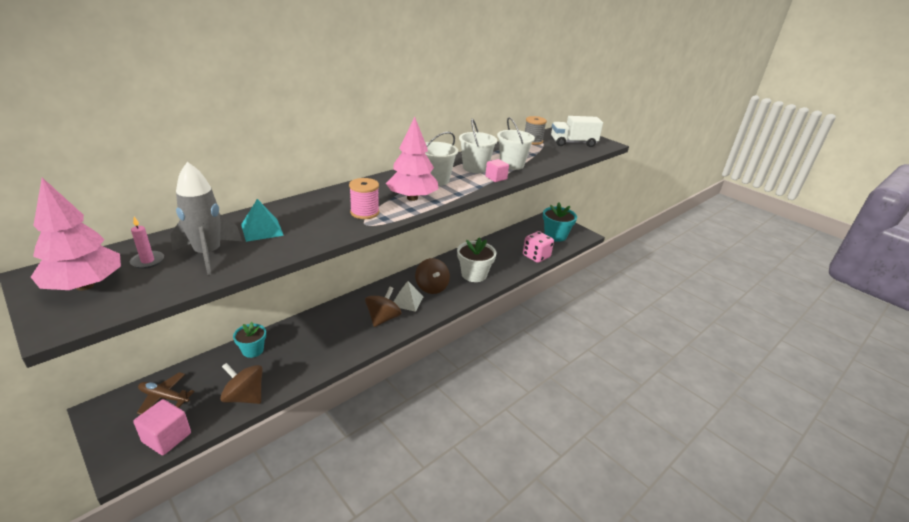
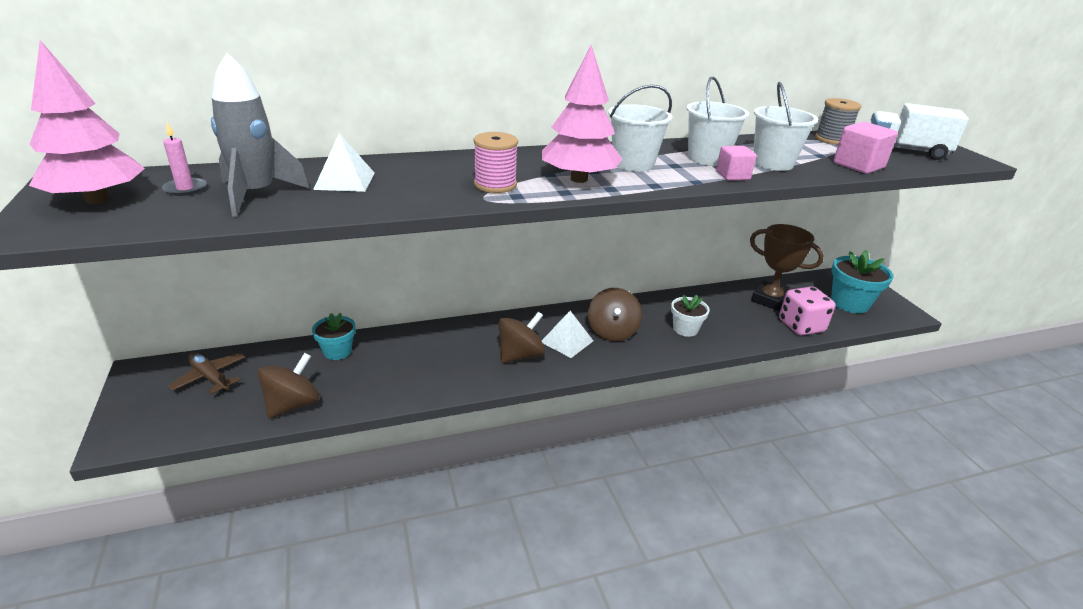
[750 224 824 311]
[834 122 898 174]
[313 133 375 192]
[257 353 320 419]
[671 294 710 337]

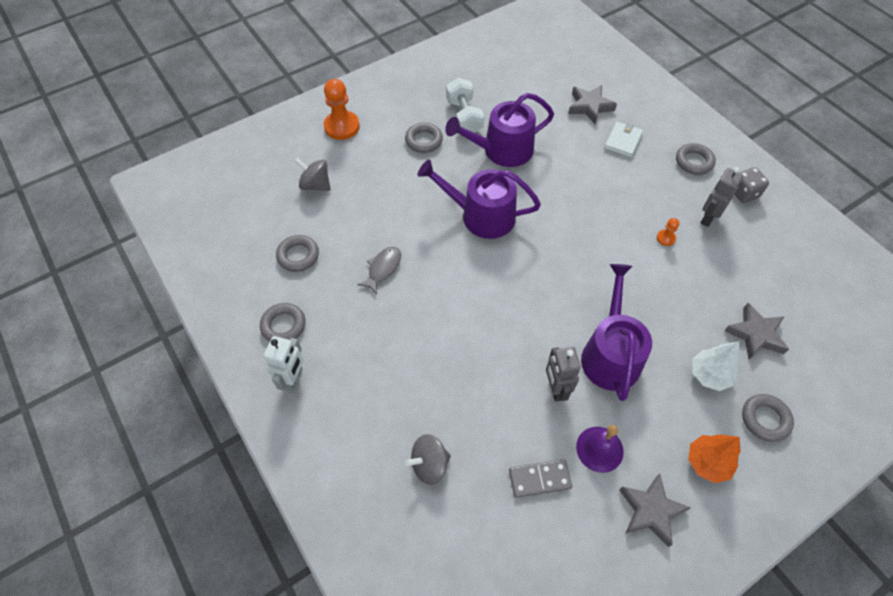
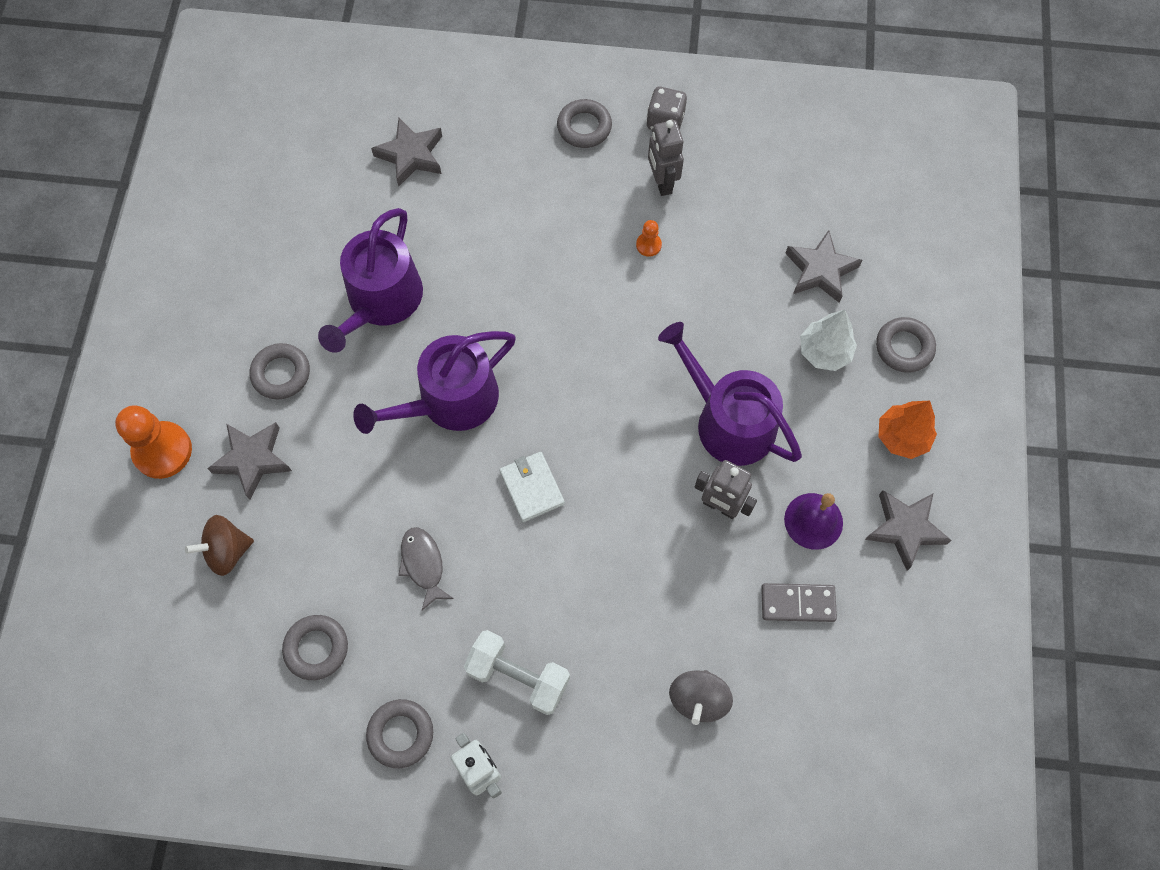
[207 422 292 500]
[464 630 570 715]
[499 452 565 522]
[185 515 254 576]
[761 583 837 622]

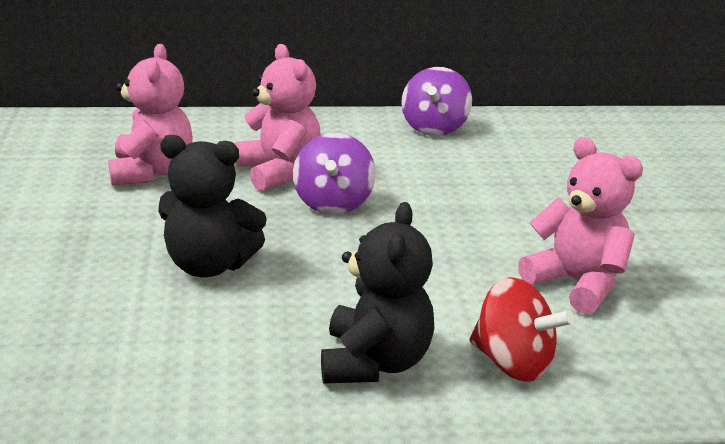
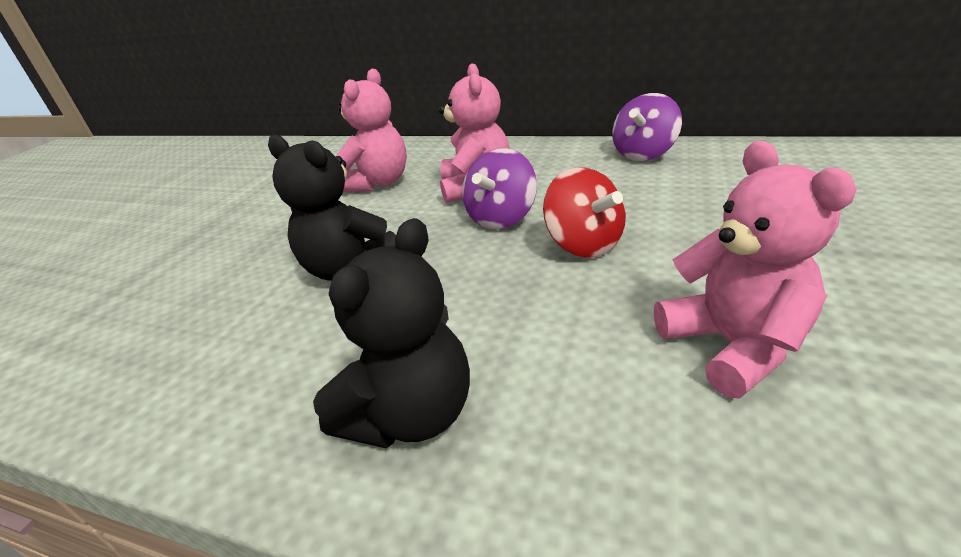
[543 167 626 258]

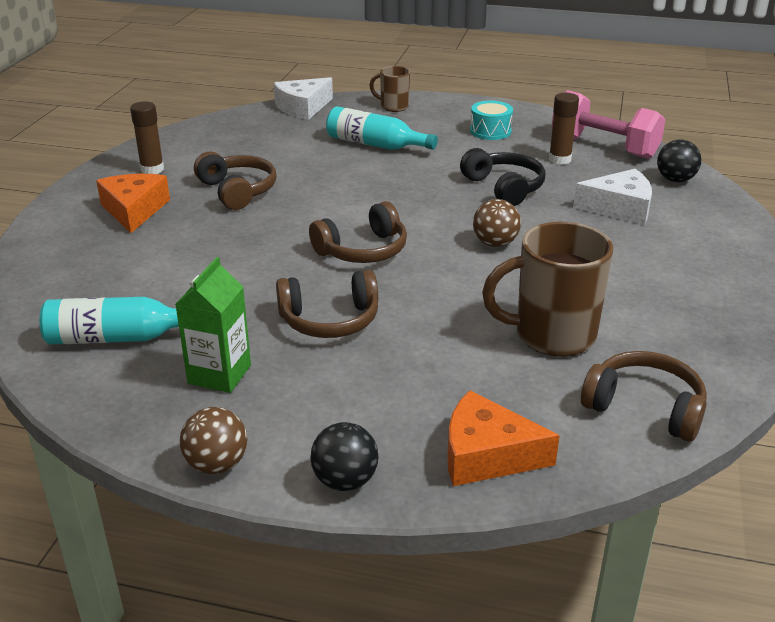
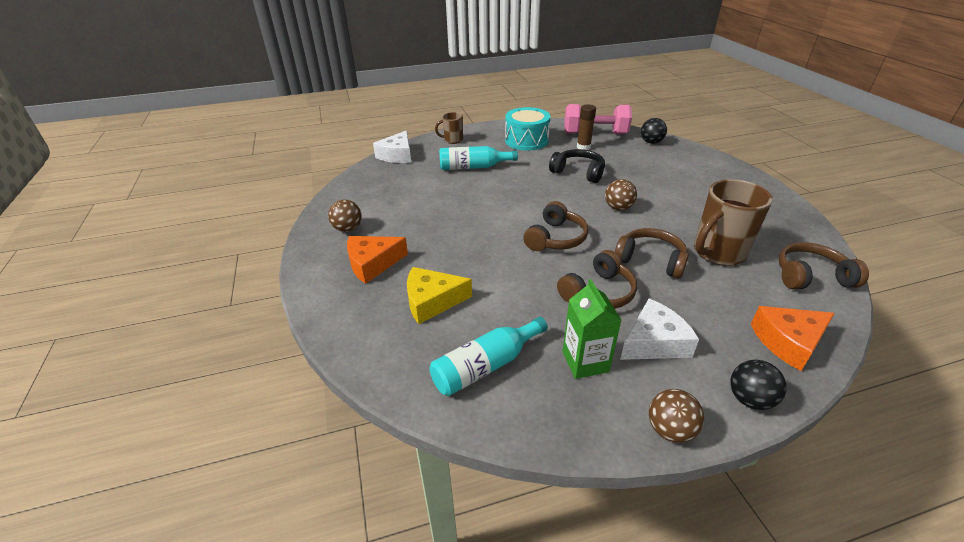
[407 267 472 324]
[615 228 689 278]
[620 299 699 360]
[328 199 362 232]
[347 236 408 284]
[505 107 550 150]

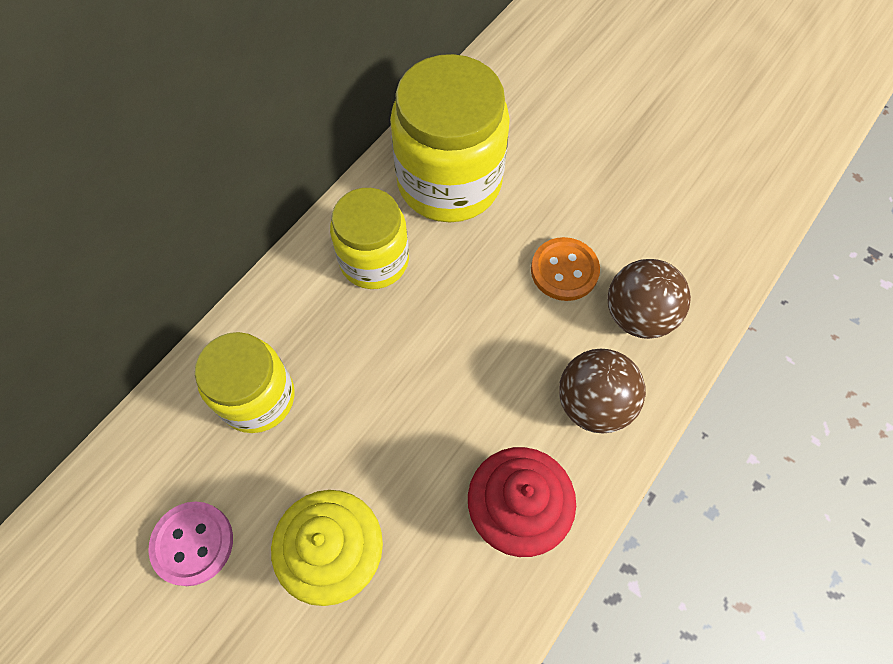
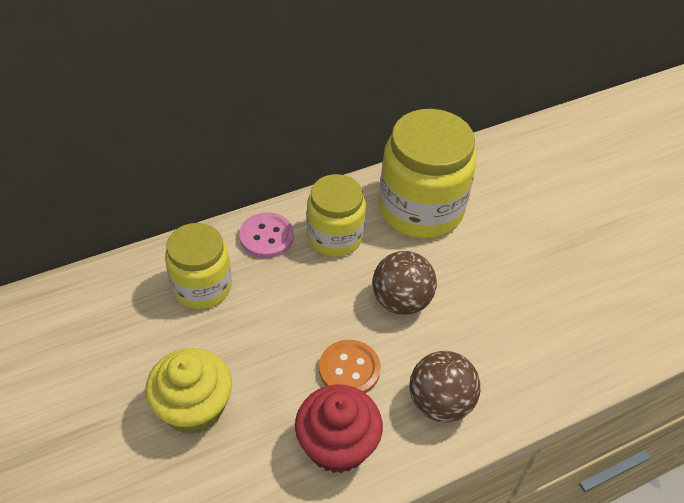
[239 212 294 258]
[319 340 381 393]
[372 251 437 315]

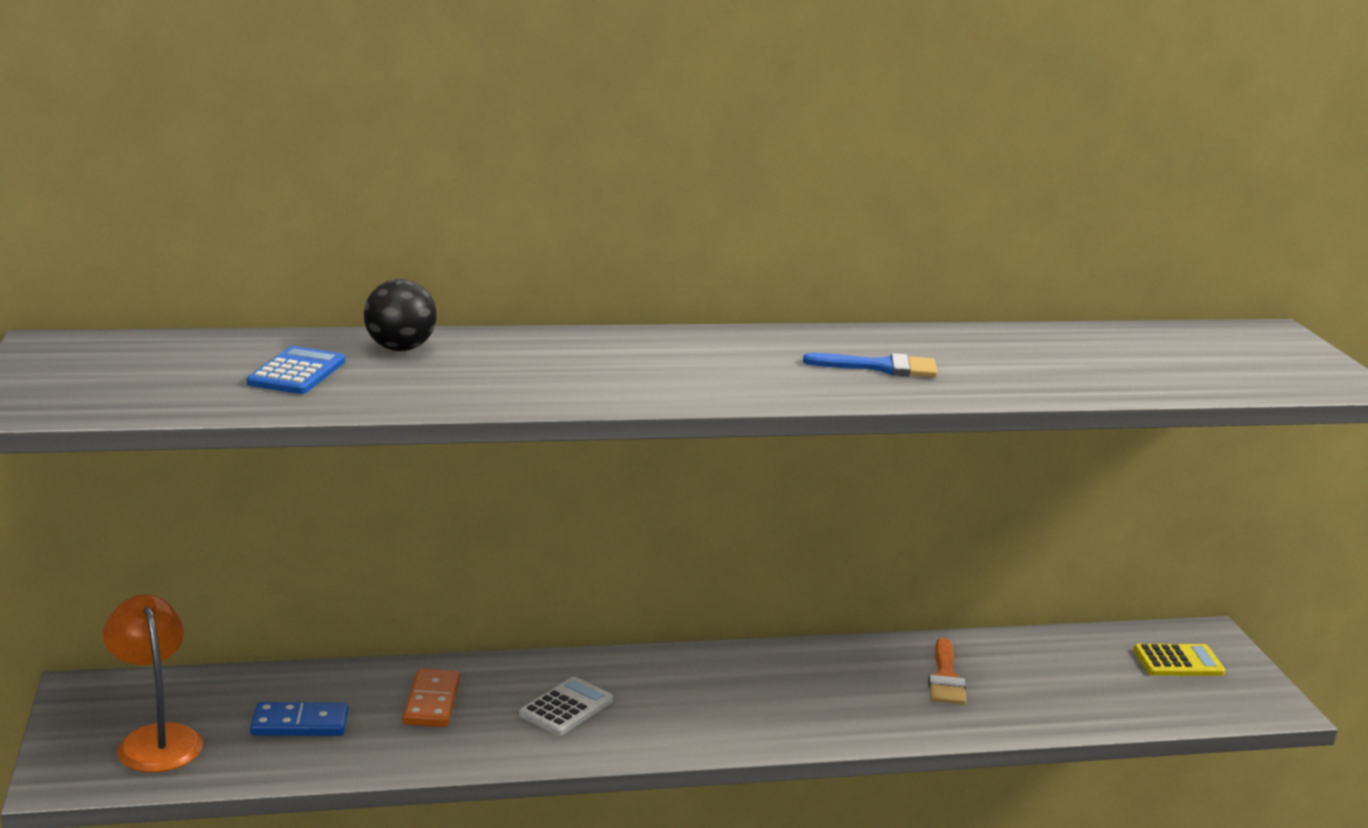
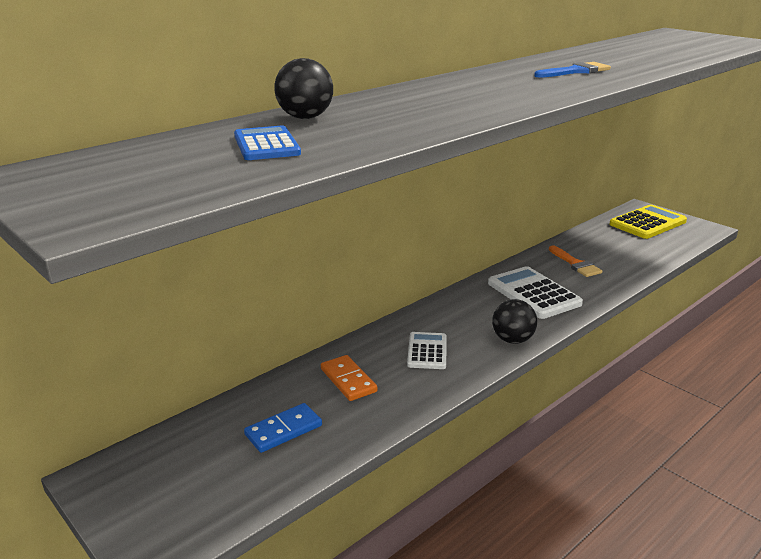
[103 594 203 772] (first image)
[488 266 583 319]
[492 299 537 344]
[609 204 687 239]

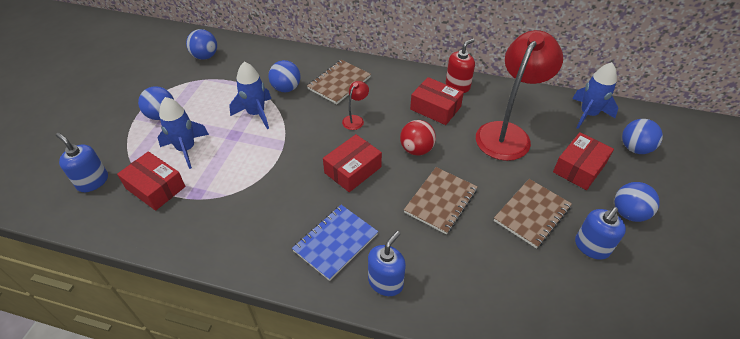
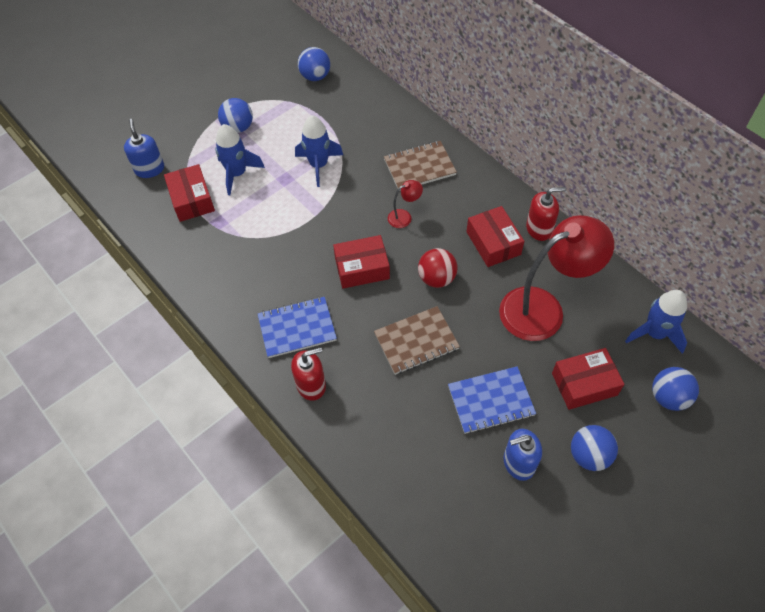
[268 60 301 92] (first image)
[291 347 326 401]
[448 366 536 434]

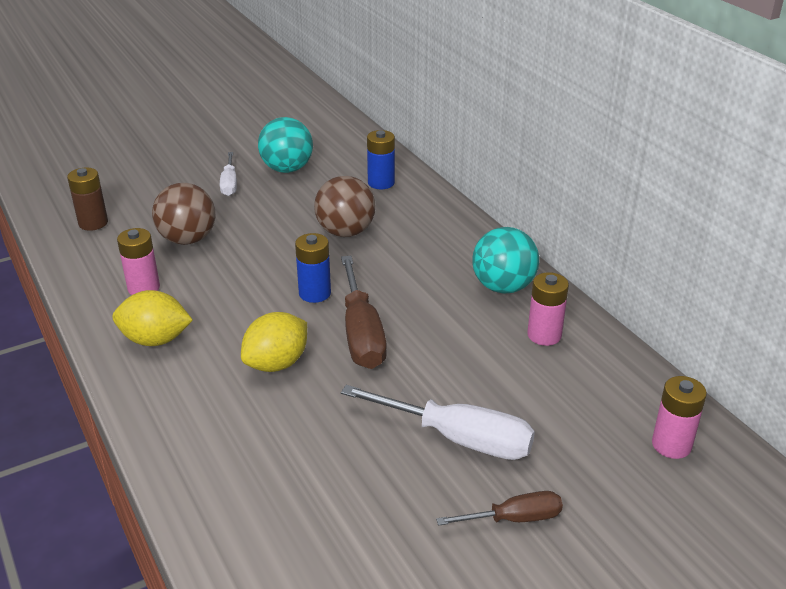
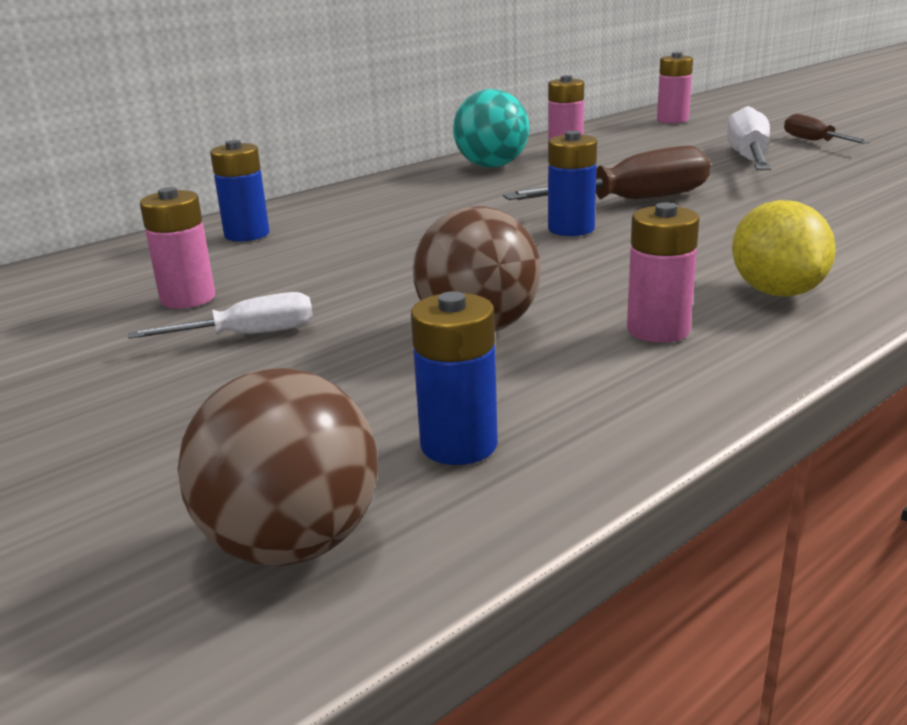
[241 312 307 372] (first image)
[178 368 378 566]
[140 187 215 309]
[411 291 498 465]

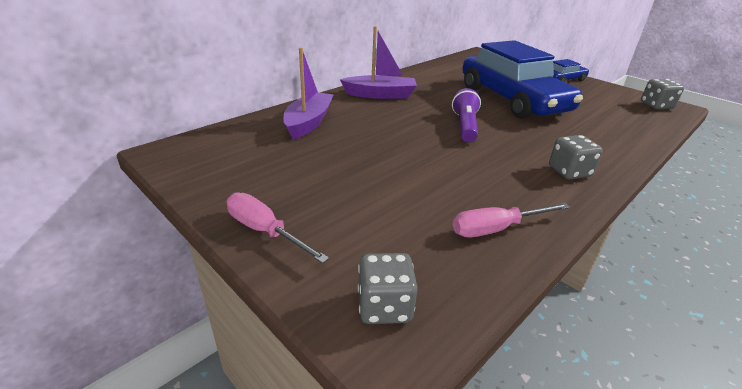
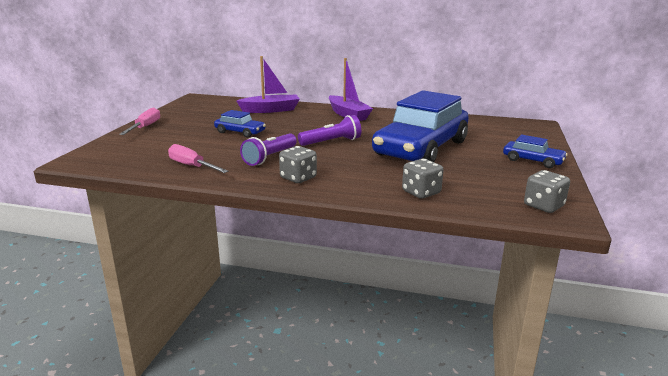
[214 110 266 138]
[240 133 297 166]
[402 159 444 199]

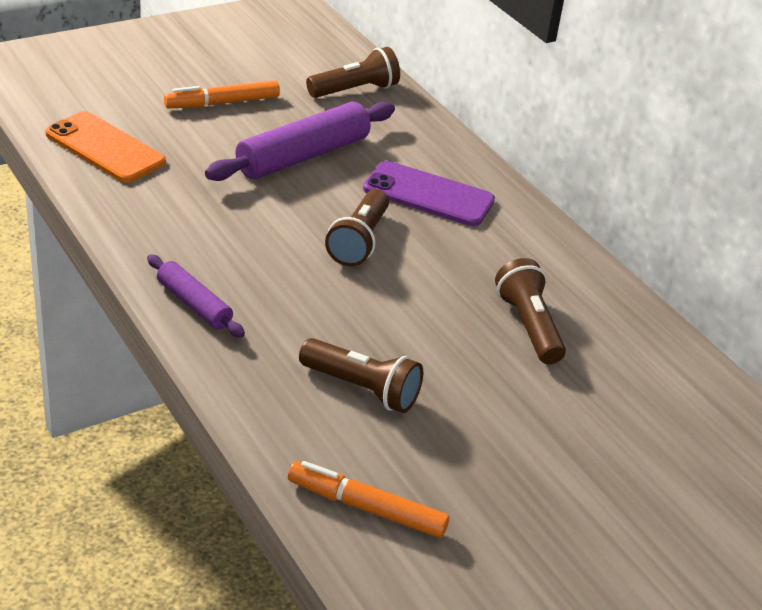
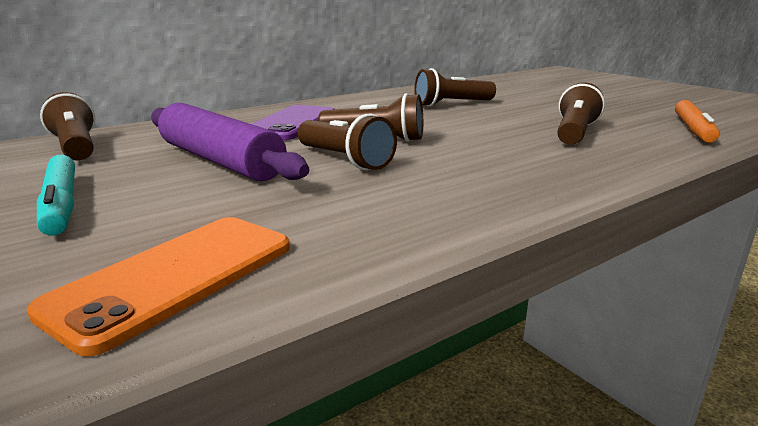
[147 254 245 338] (first image)
[297 114 397 170]
[37 155 75 236]

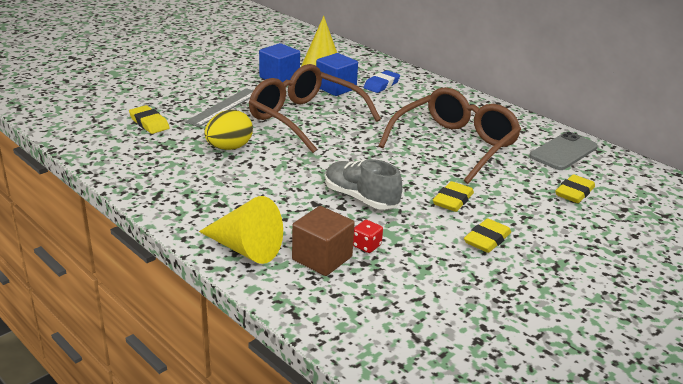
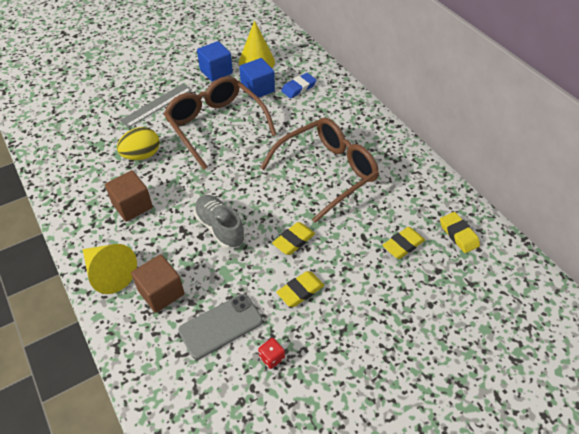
[105 170 153 222]
[440 212 480 253]
[258 338 285 369]
[178 294 263 359]

